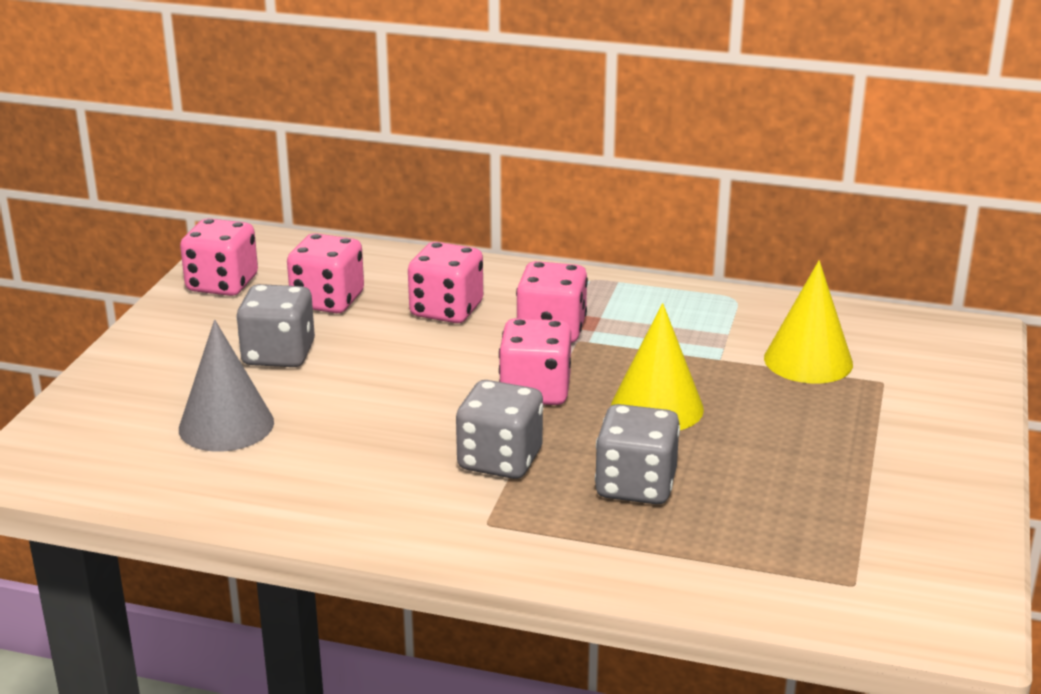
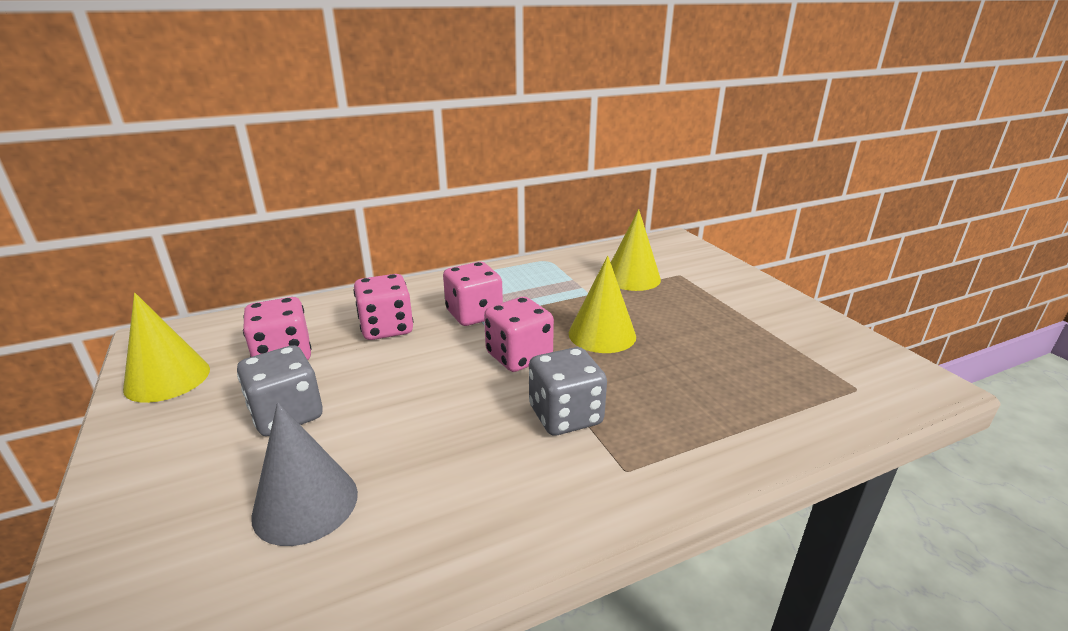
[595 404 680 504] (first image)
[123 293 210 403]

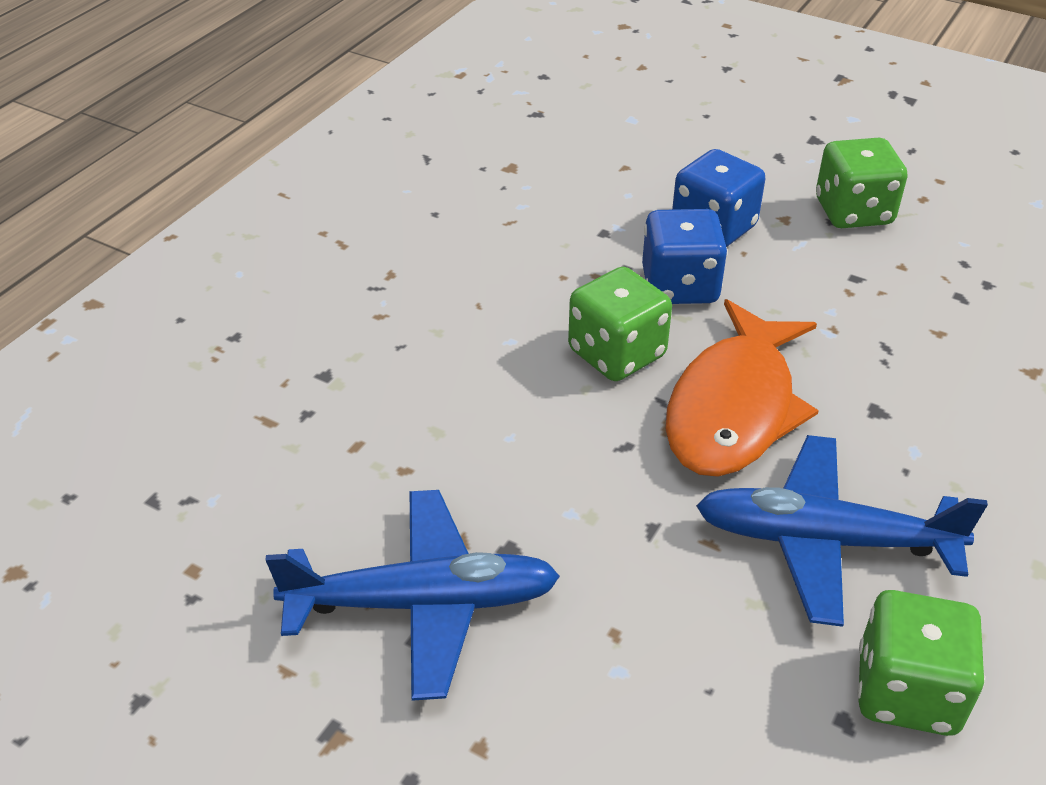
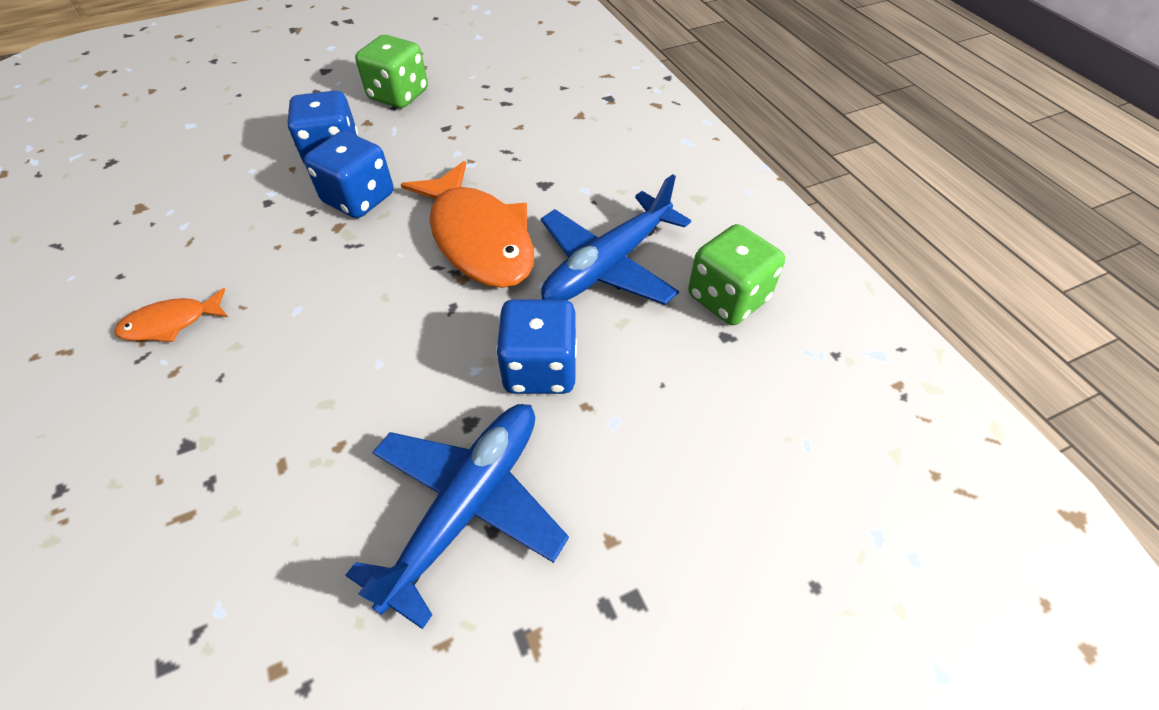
[568 267 672 381] (first image)
[114 288 228 342]
[496 299 577 394]

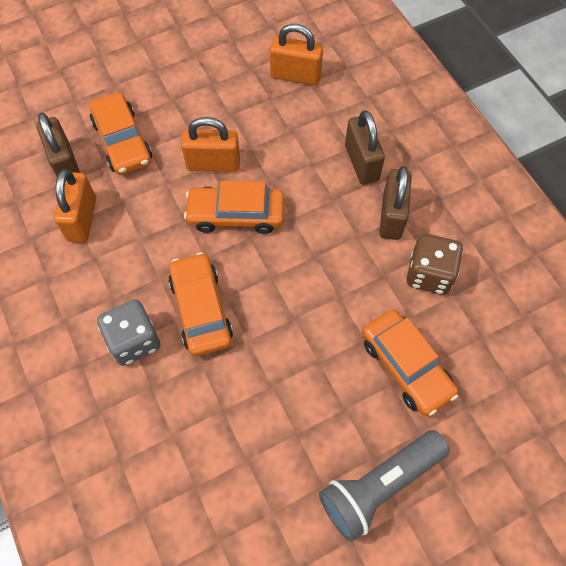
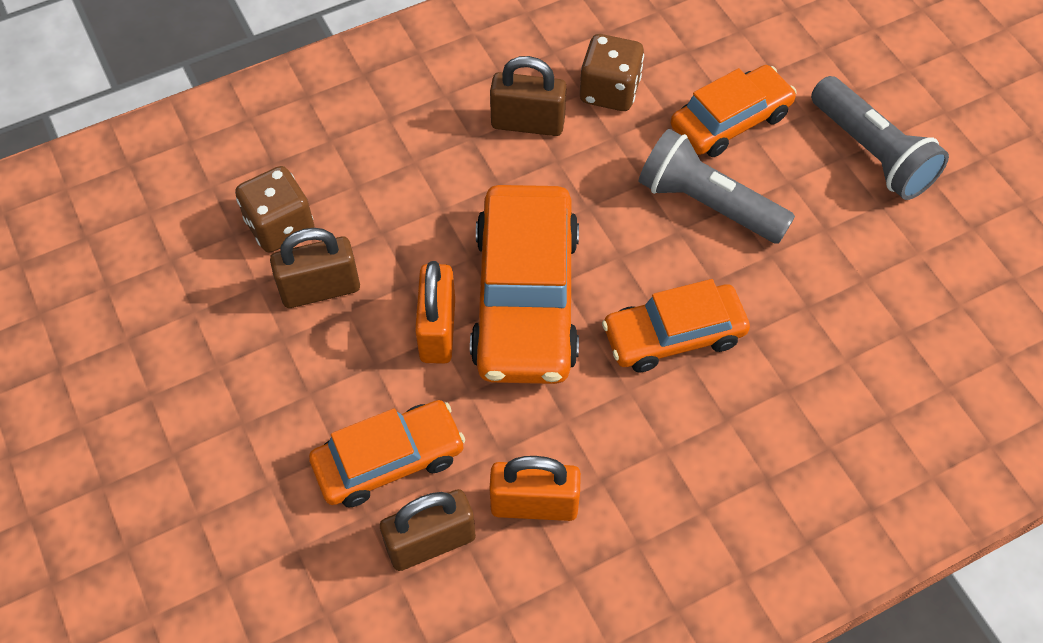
[97 299 160 366] (first image)
[639 129 795 244]
[270 228 360 308]
[235 166 314 253]
[470 185 579 384]

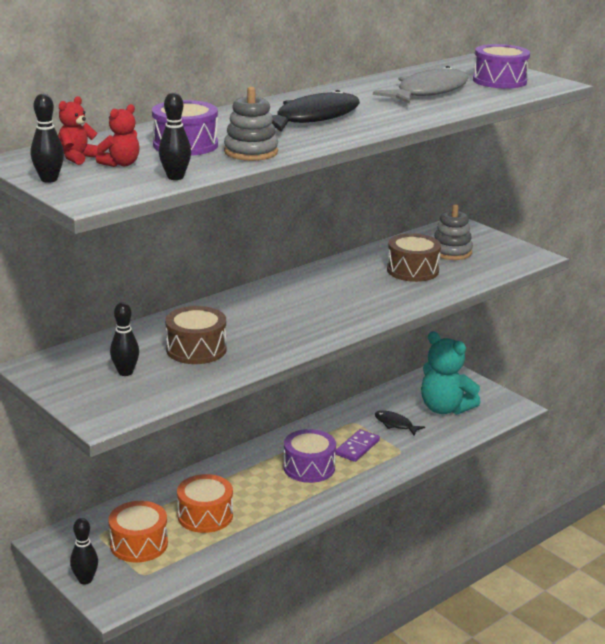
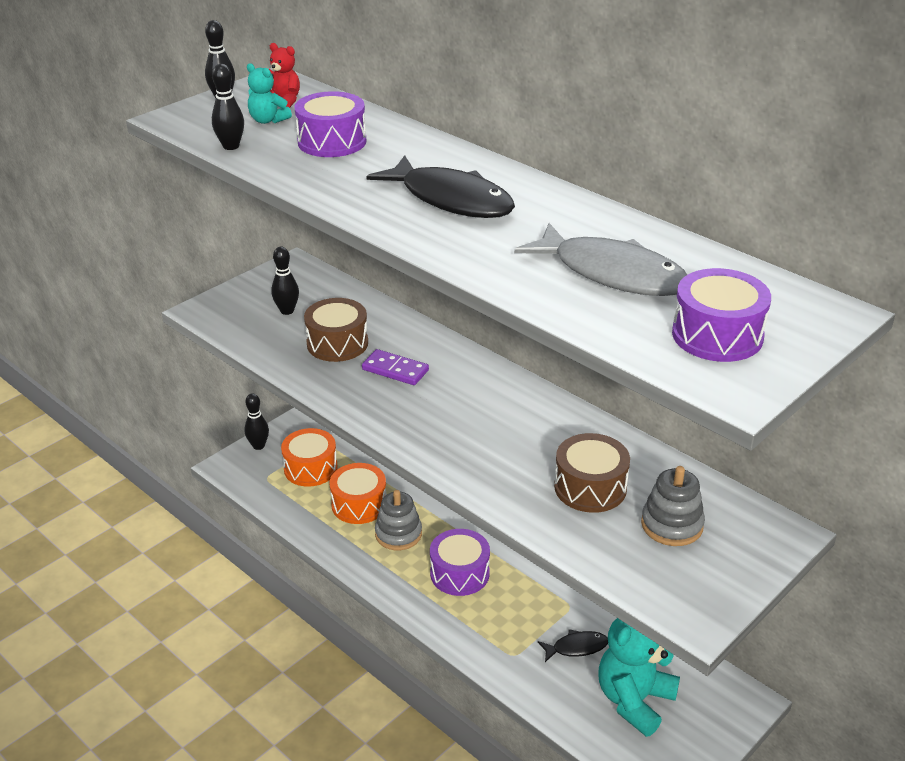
[375 490 422 550]
[362 349 429 385]
[247 63 292 124]
[538 629 608 662]

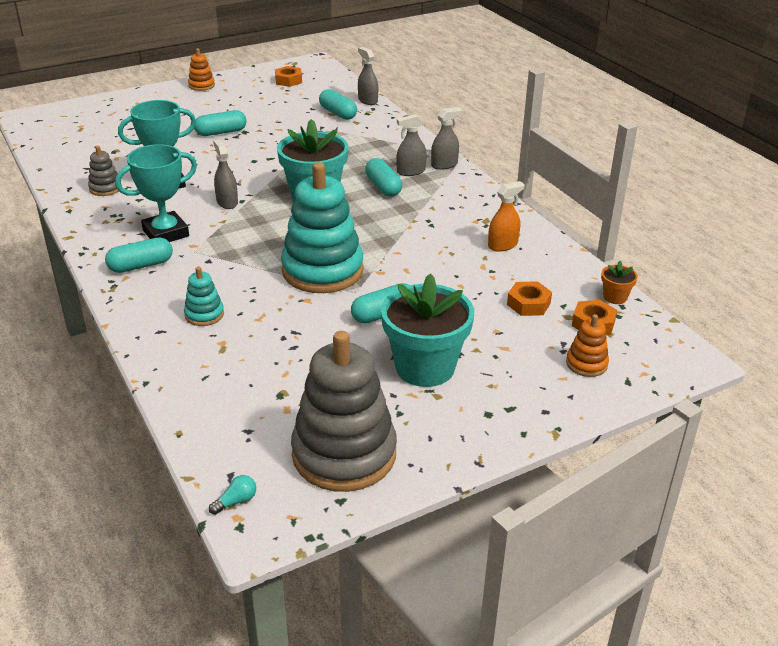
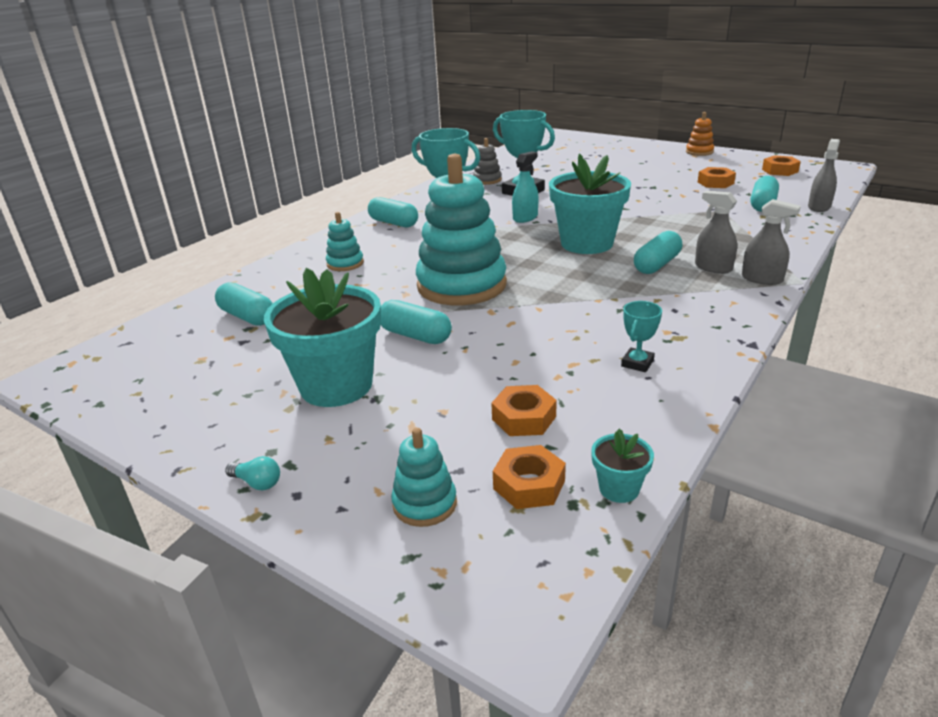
[291 331 397 492] (first image)
[698 167 736 188]
[215 282 273 326]
[225 456 280 490]
[621 301 662 372]
[512 151 539 223]
[391 428 457 527]
[591 428 654 503]

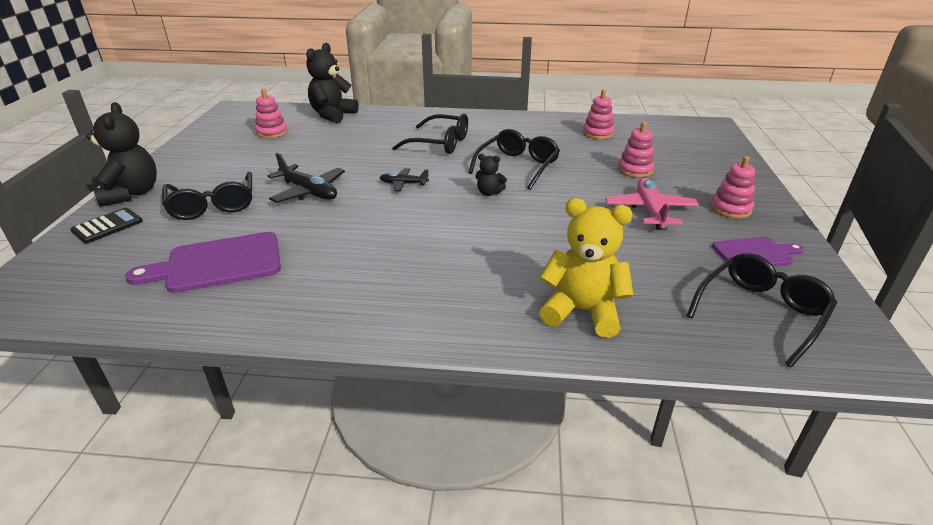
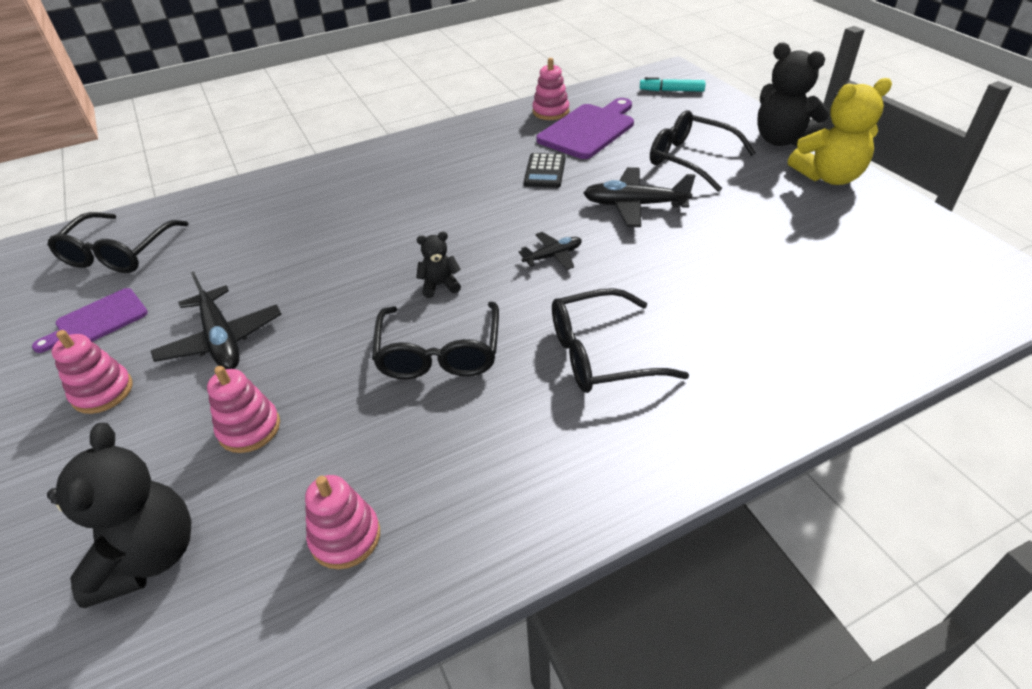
[640 77 706 92]
[524 153 566 188]
[532 58 569 120]
[47 423 191 608]
[788 78 892 185]
[151 271 281 369]

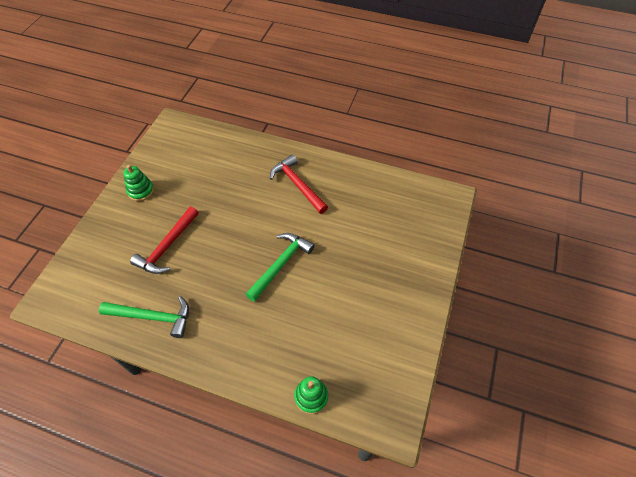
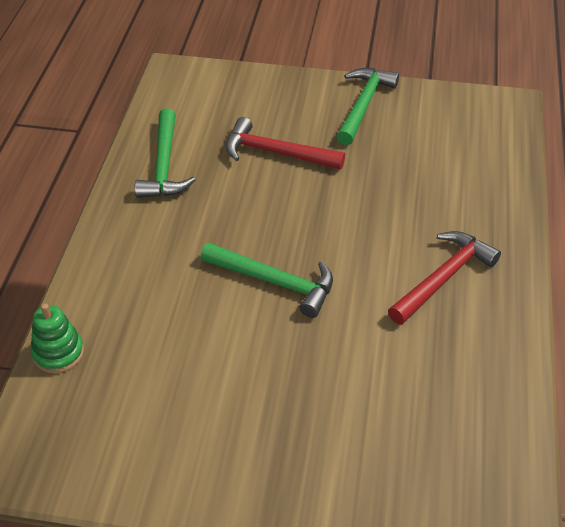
[337 68 399 145]

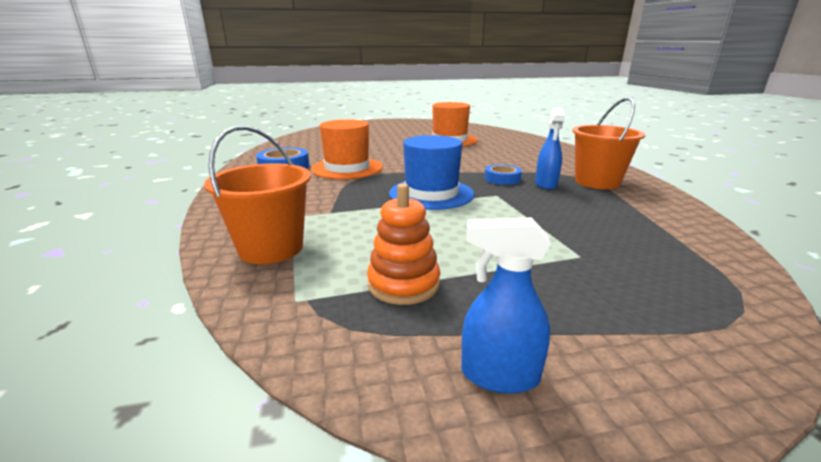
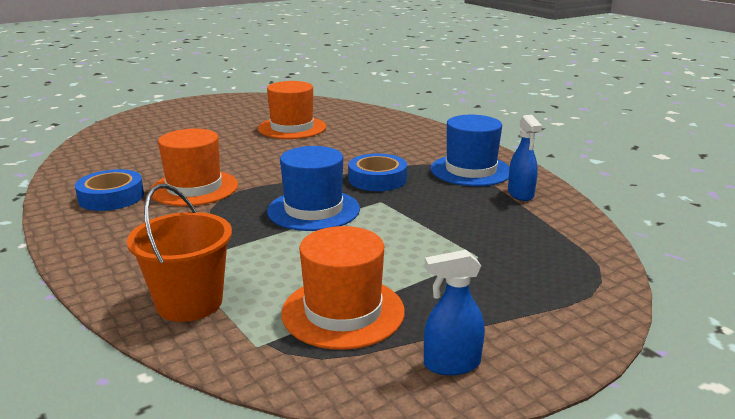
[508 115 542 201]
[281 226 405 350]
[430 115 510 186]
[348 154 407 191]

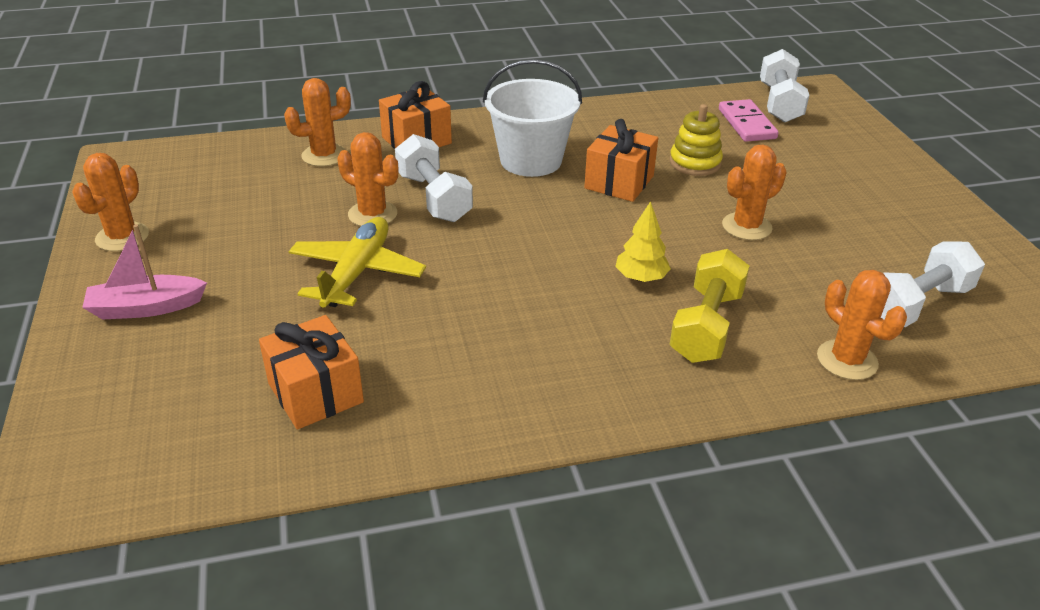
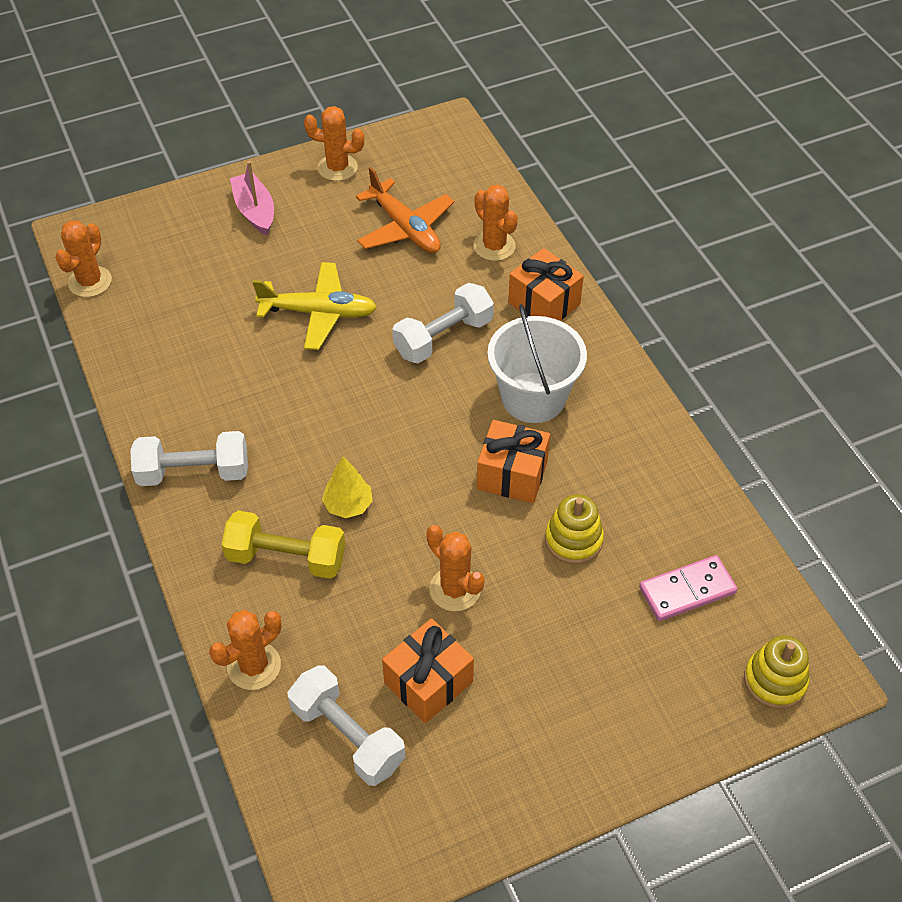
[356 167 454 253]
[744 636 809 709]
[382 618 474 723]
[55 220 112 297]
[130 431 248 486]

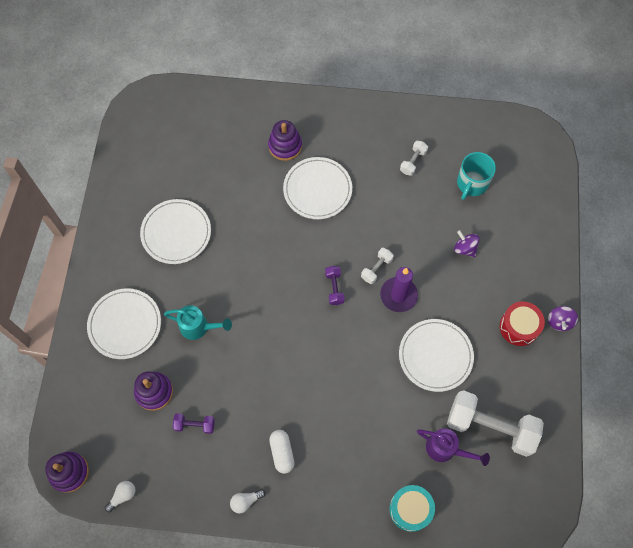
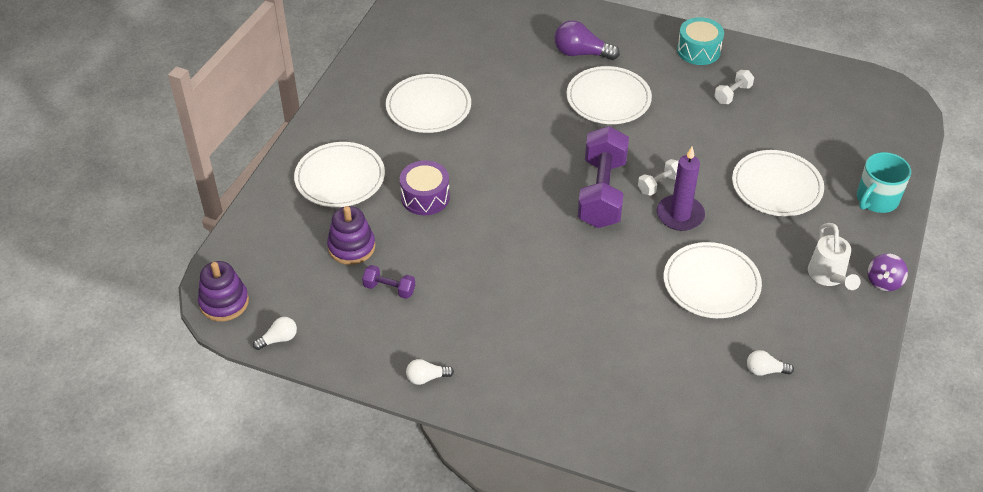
[269 430 294 474] (first image)
[417 428 490 466] (first image)
[677 17 724 65]
[857 152 911 213]
[400 160 450 215]
[554 20 620 60]
[747 350 794 376]
[732 150 824 216]
[808 223 861 290]
[578 126 629 228]

